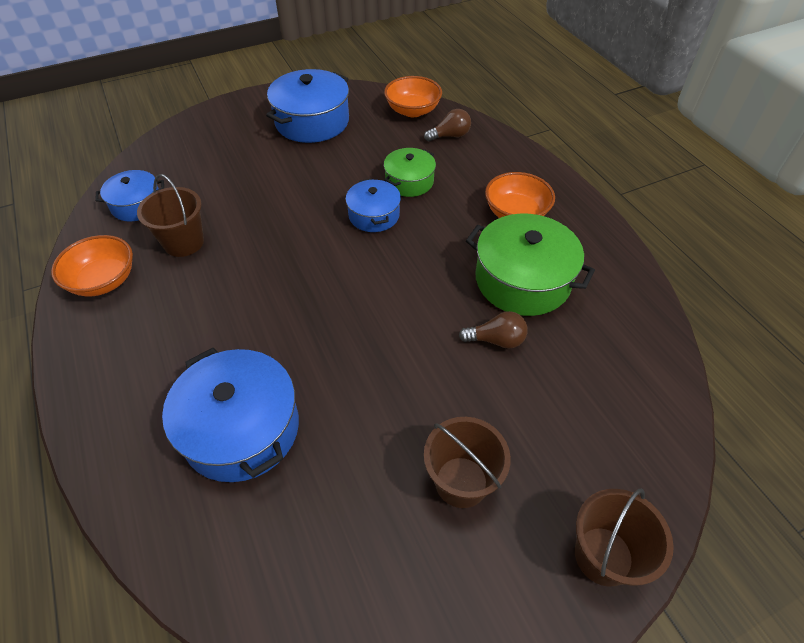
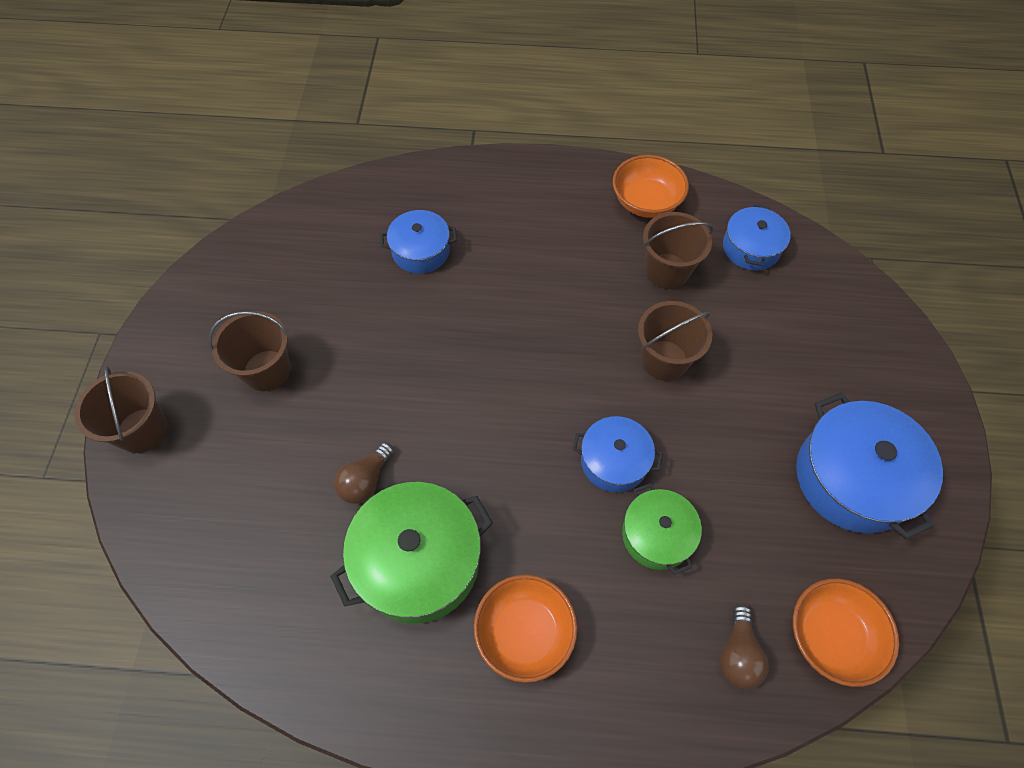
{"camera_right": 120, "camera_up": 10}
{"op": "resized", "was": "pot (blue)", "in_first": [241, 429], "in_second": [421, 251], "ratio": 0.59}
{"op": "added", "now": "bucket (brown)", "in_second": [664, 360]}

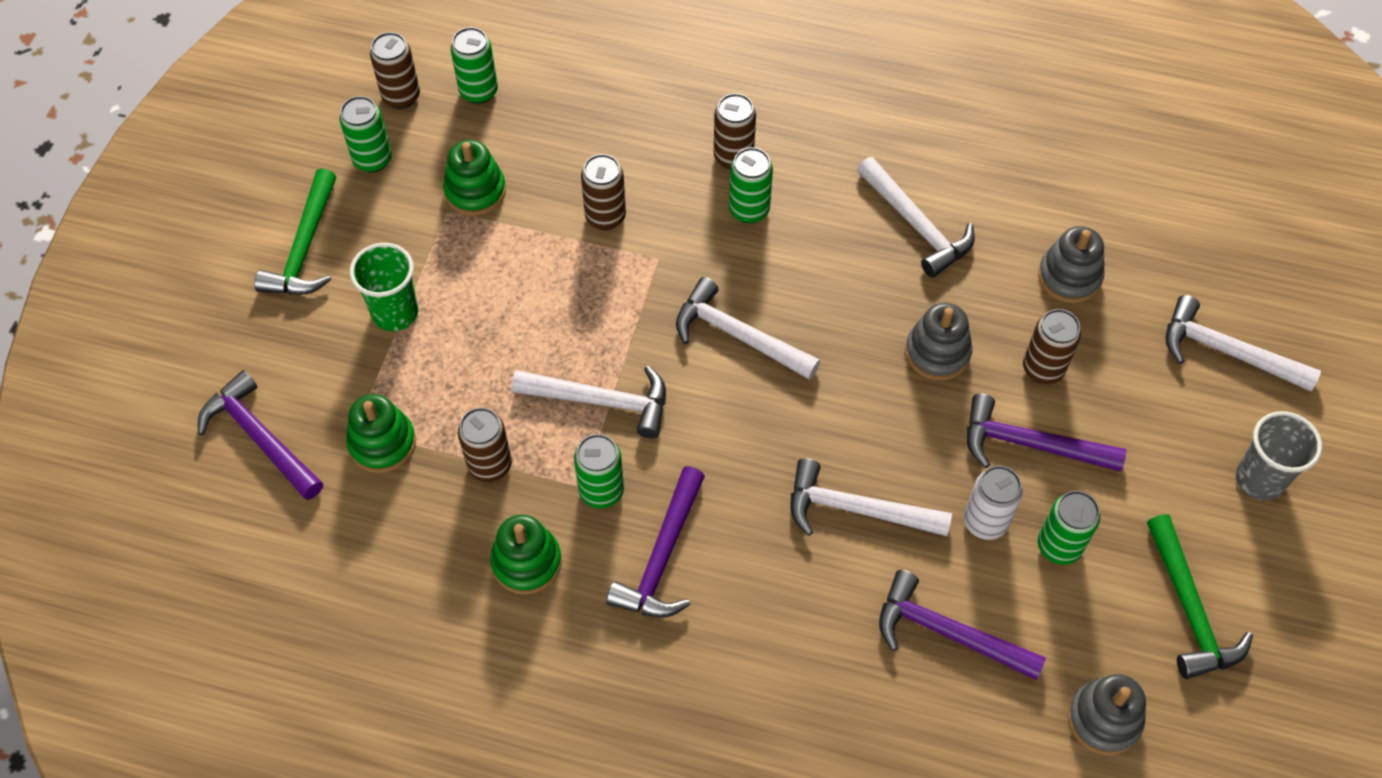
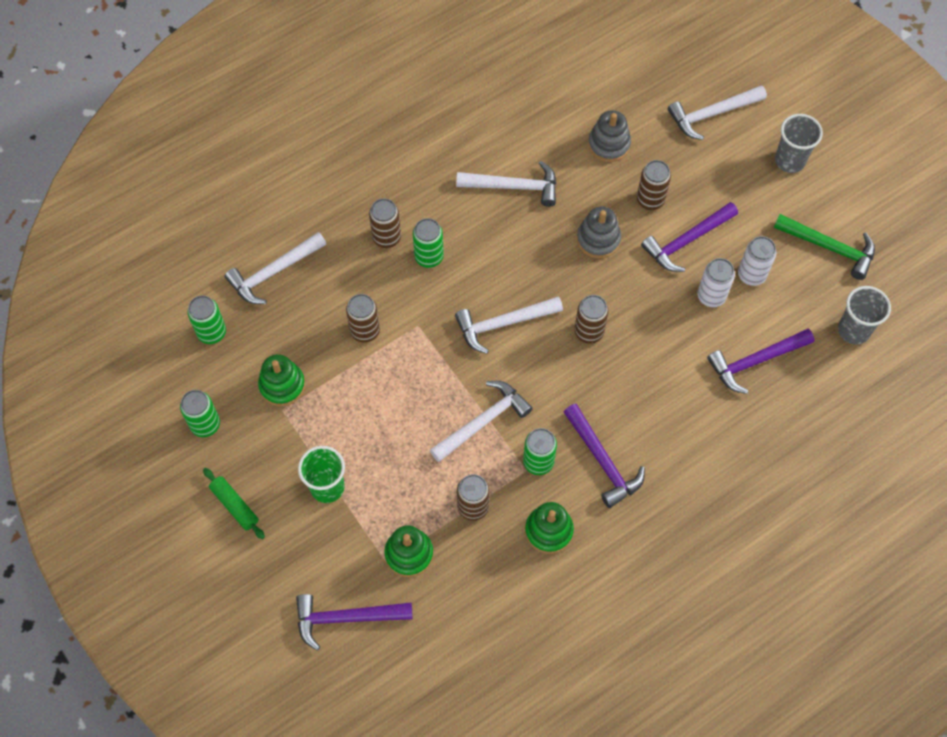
{"camera_right": -50, "camera_up": 5}
{"op": "moved", "was": "can (brown)", "in_first": [401, 96], "in_second": [589, 332]}
{"op": "replaced", "was": "hammer (green)", "now": "rolling pin (green)", "in_first": [305, 248], "in_second": [234, 505]}
{"op": "moved", "was": "hammer (white)", "in_first": [856, 509], "in_second": [273, 272]}
{"op": "recoloured", "was": "can (green)", "now": "can (white)", "in_first": [1059, 546], "in_second": [751, 275]}
{"op": "replaced", "was": "stacking toy (grey)", "now": "cup (grey)", "in_first": [1104, 719], "in_second": [853, 330]}

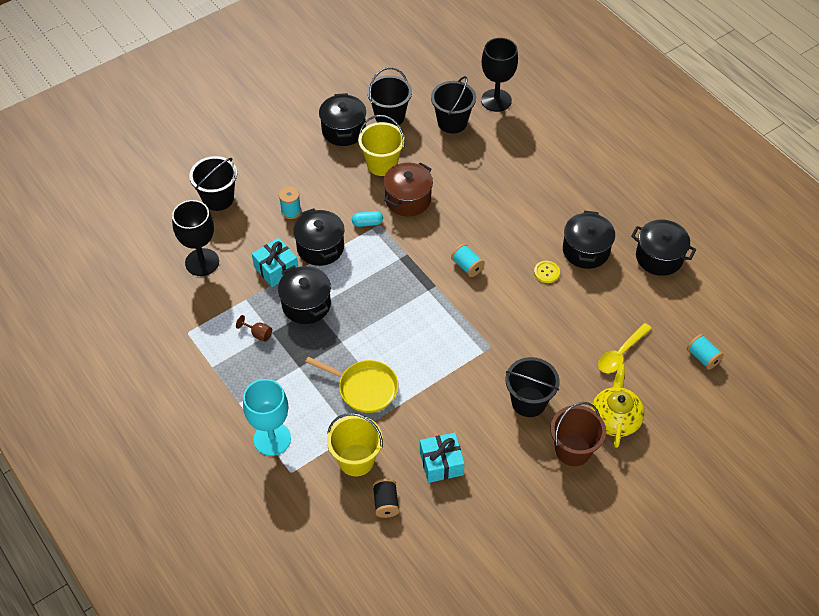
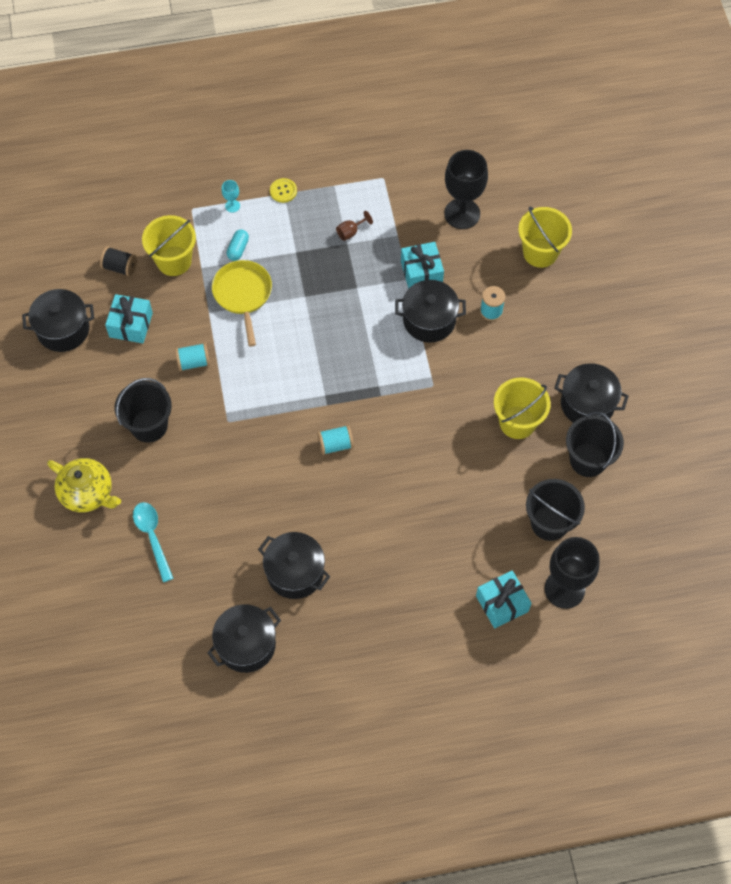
{"camera_right": 115, "camera_up": 10}
{"op": "recoloured", "was": "bucket (black)", "now": "bucket (yellow)", "in_first": [218, 199], "in_second": [540, 252]}
{"op": "removed", "was": "pot (brown)", "in_first": [408, 199]}
{"op": "moved", "was": "capsule (turquoise)", "in_first": [367, 223], "in_second": [238, 249]}
{"op": "moved", "was": "button (yellow)", "in_first": [546, 272], "in_second": [283, 191]}
{"op": "moved", "was": "pot (black)", "in_first": [306, 304], "in_second": [63, 329]}
{"op": "recoloured", "was": "spoon (yellow)", "now": "spoon (turquoise)", "in_first": [621, 353], "in_second": [152, 537]}
{"op": "moved", "was": "spool (turquoise)", "in_first": [703, 357], "in_second": [193, 362]}
{"op": "turned", "was": "pan (yellow)", "in_first": [364, 388], "in_second": [243, 295], "clockwise": 120}
{"op": "resized", "was": "goblet (turquoise)", "in_first": [272, 439], "in_second": [232, 206], "ratio": 0.42}
{"op": "removed", "was": "bucket (brown)", "in_first": [573, 450]}
{"op": "added", "now": "gift (turquoise)", "in_second": [502, 603]}

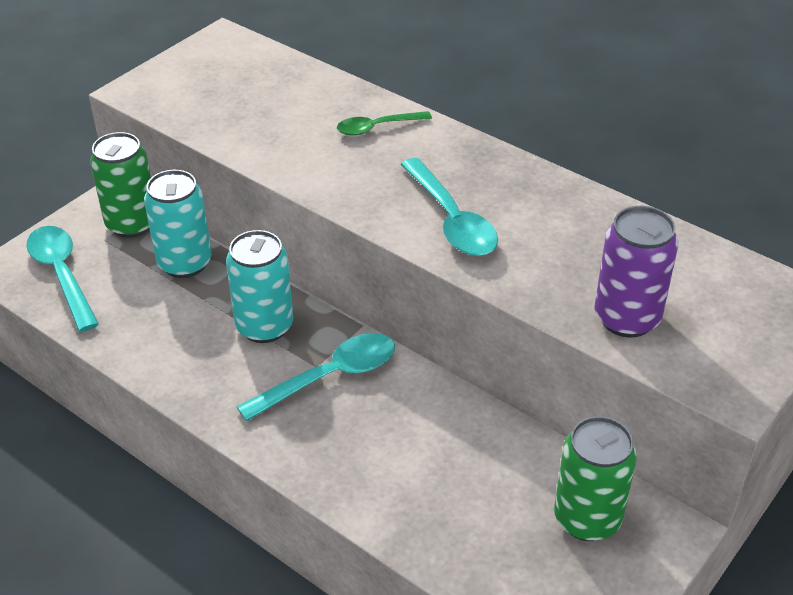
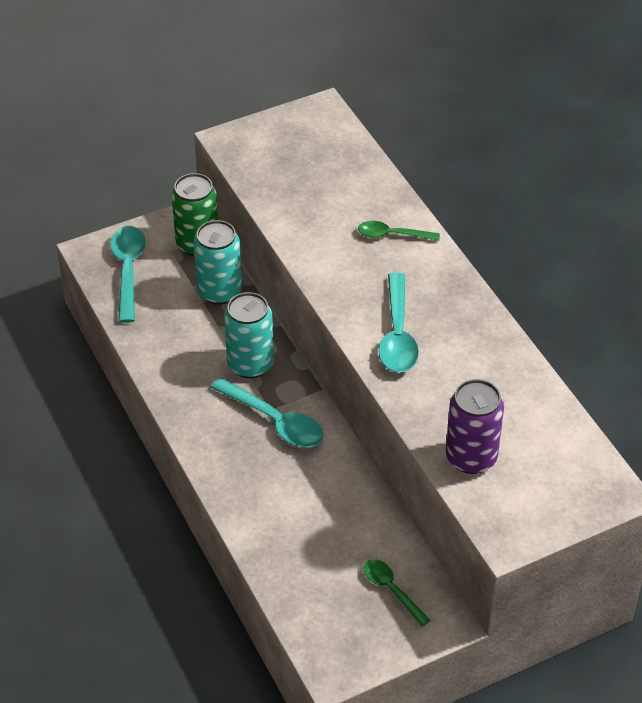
{"camera_right": 25, "camera_up": 5}
{"op": "turned", "was": "spoon (turquoise)", "in_first": [329, 377], "in_second": [274, 421], "clockwise": 45}
{"op": "replaced", "was": "can (green)", "now": "spoon (green)", "in_first": [587, 518], "in_second": [392, 590]}

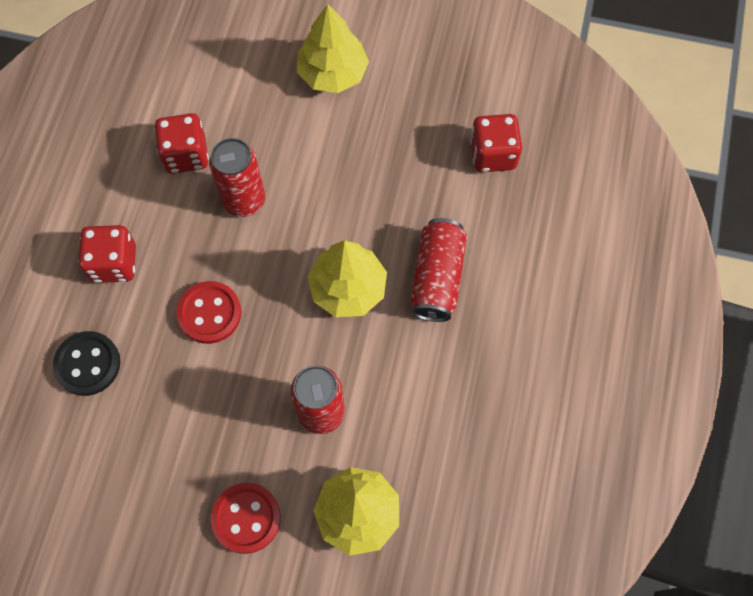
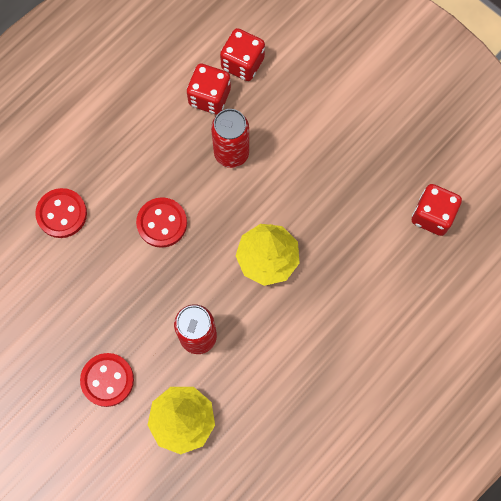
{"camera_right": 30, "camera_up": 5}
{"op": "removed", "was": "tree (yellow)", "in_first": [333, 73]}
{"op": "removed", "was": "can (red)", "in_first": [437, 278]}
{"op": "moved", "was": "dice (red)", "in_first": [114, 263], "in_second": [242, 63]}
{"op": "recoloured", "was": "button (black)", "now": "button (red)", "in_first": [88, 364], "in_second": [62, 214]}

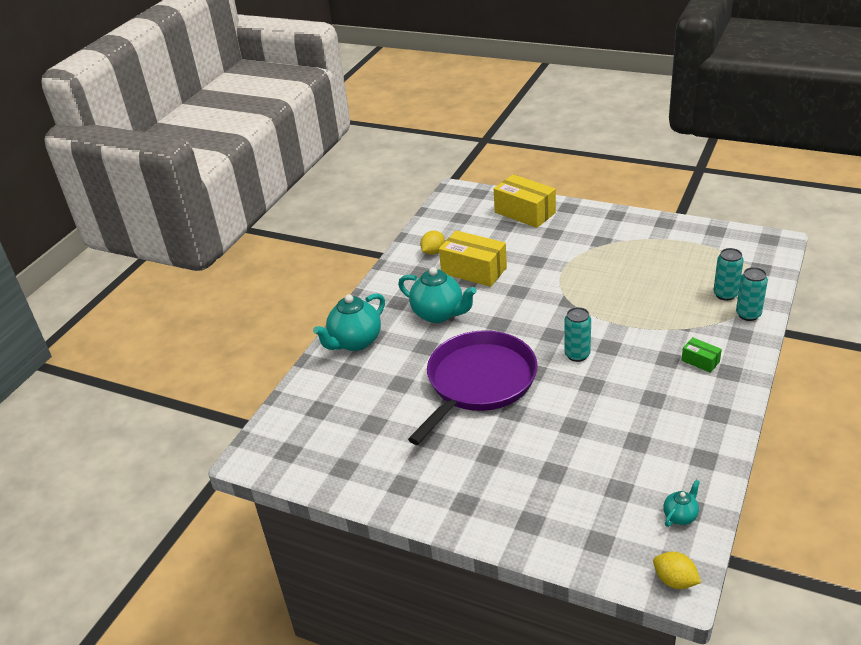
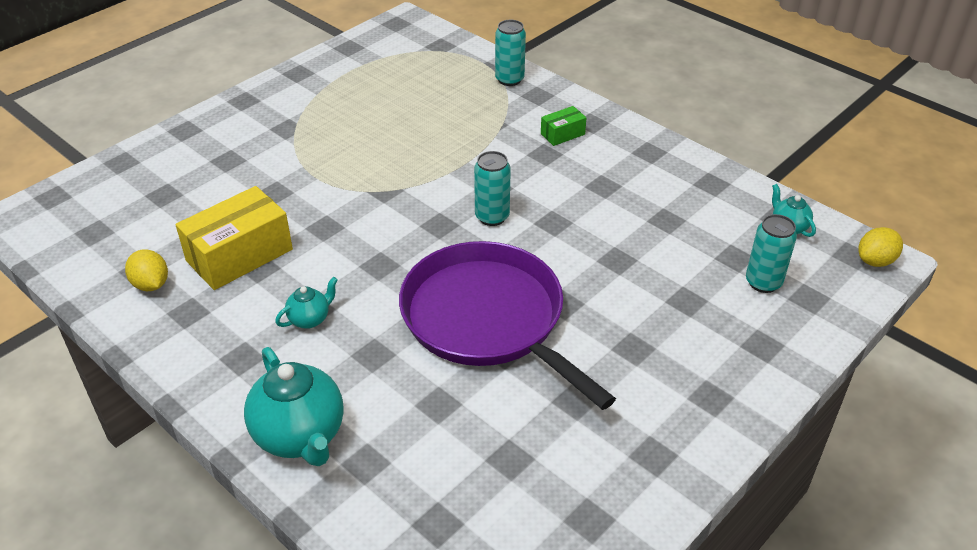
{"camera_right": -75, "camera_up": 5}
{"op": "removed", "was": "box (yellow)", "in_first": [525, 212]}
{"op": "moved", "was": "can (turquoise)", "in_first": [725, 294], "in_second": [763, 282]}
{"op": "resized", "was": "teapot (turquoise)", "in_first": [439, 314], "in_second": [310, 319], "ratio": 0.5}

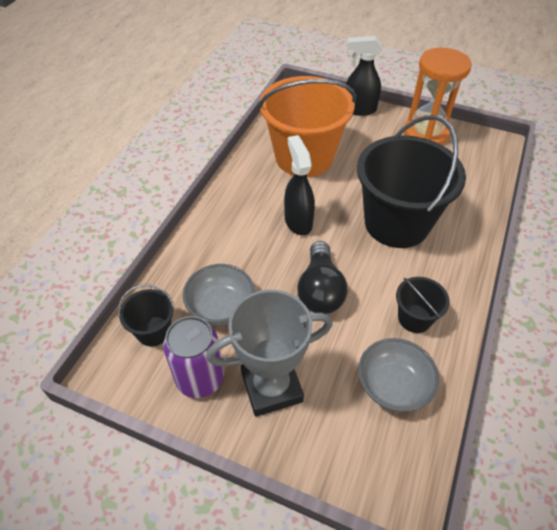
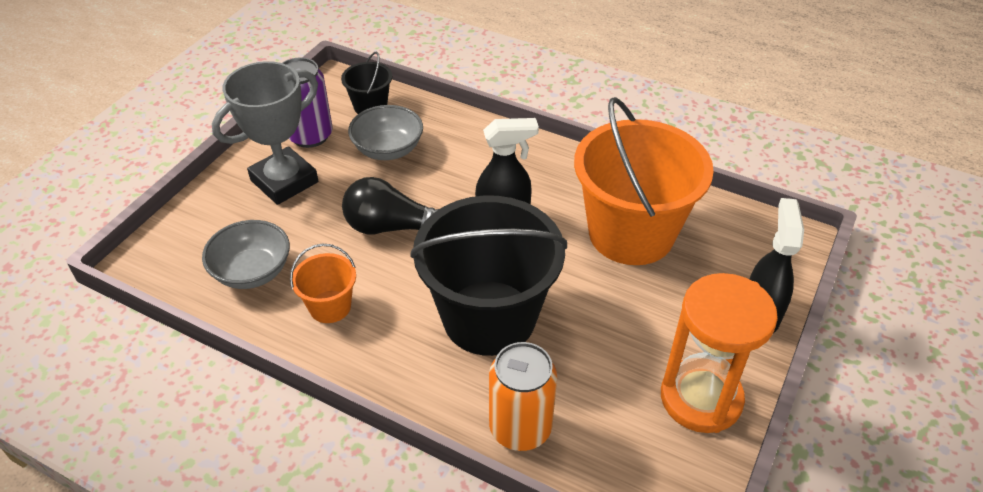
{"camera_right": 95, "camera_up": -5}
{"op": "recoloured", "was": "bucket (black)", "now": "bucket (orange)", "in_first": [414, 318], "in_second": [330, 306]}
{"op": "turned", "was": "trophy (grey)", "in_first": [271, 387], "in_second": [284, 181], "clockwise": 60}
{"op": "added", "now": "can (orange)", "in_second": [520, 428]}

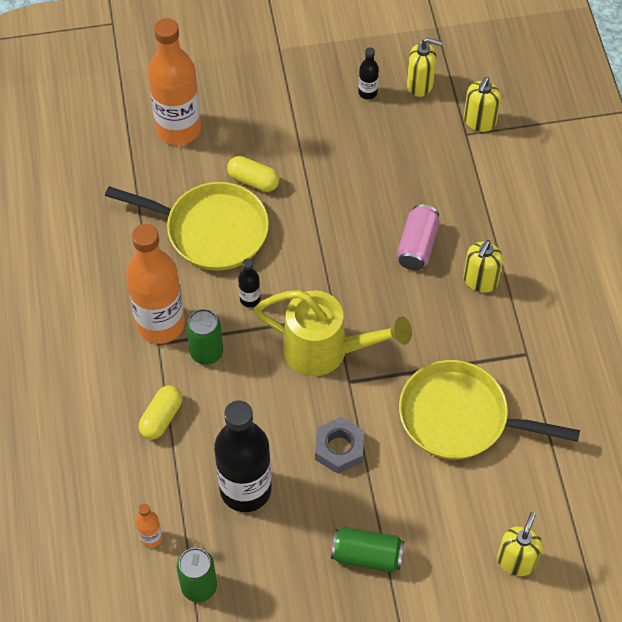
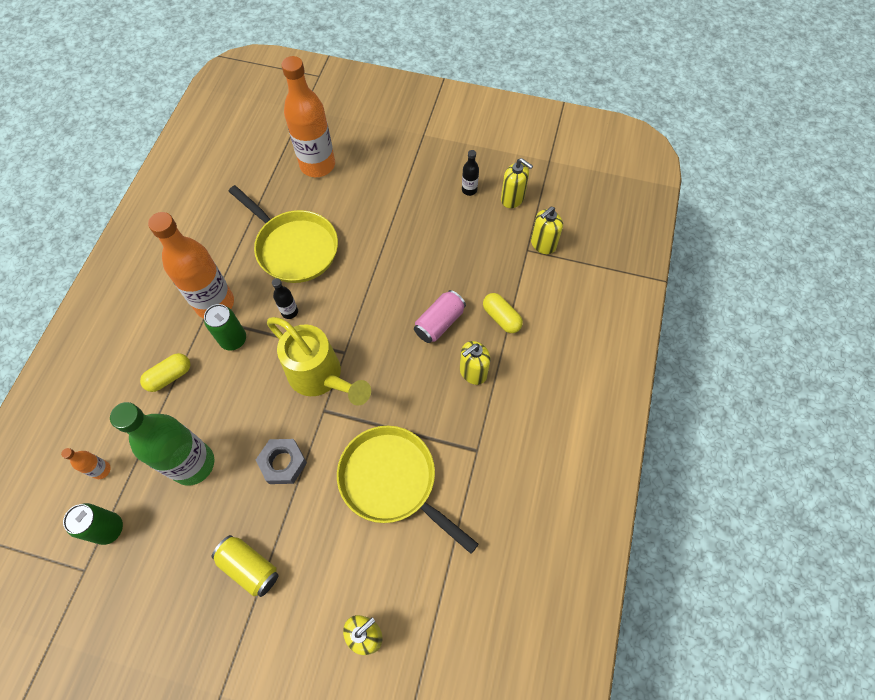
{"camera_right": 25, "camera_up": 5}
{"op": "moved", "was": "capsule (yellow)", "in_first": [253, 180], "in_second": [501, 318]}
{"op": "recoloured", "was": "bottle (black)", "now": "bottle (green)", "in_first": [245, 489], "in_second": [193, 464]}
{"op": "recoloured", "was": "can (green)", "now": "can (yellow)", "in_first": [367, 555], "in_second": [249, 567]}

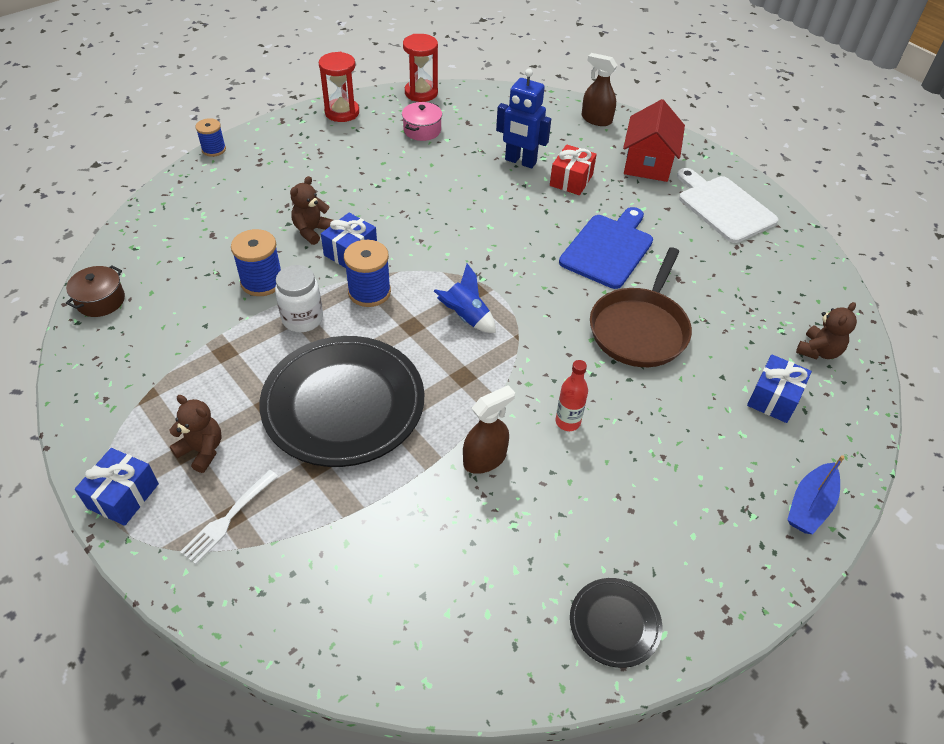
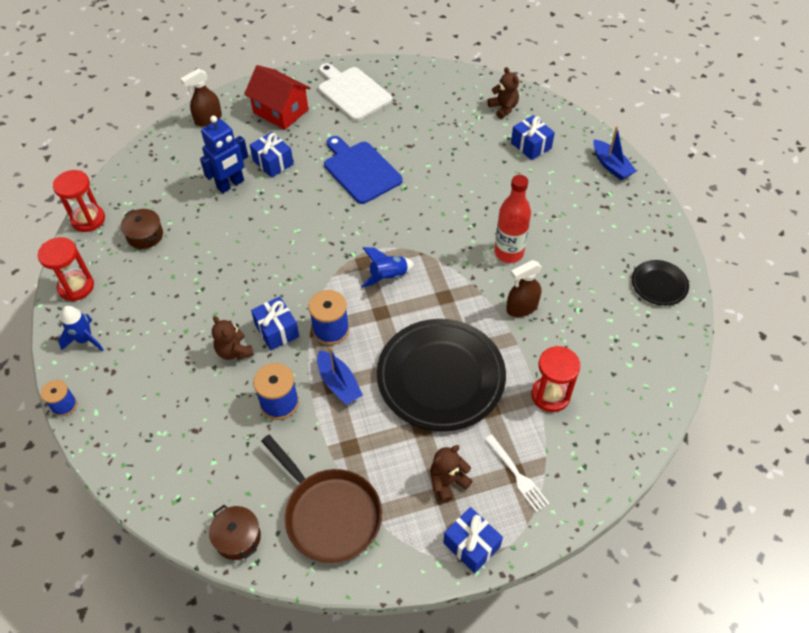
{"camera_right": -65, "camera_up": 5}
{"op": "recoloured", "was": "pot (pink)", "now": "pot (brown)", "in_first": [422, 130], "in_second": [145, 235]}
{"op": "recoloured", "was": "gift (red)", "now": "gift (blue)", "in_first": [571, 180], "in_second": [273, 162]}
{"op": "turned", "was": "cutting board (white)", "in_first": [723, 207], "in_second": [352, 92], "clockwise": 60}
{"op": "moved", "was": "pan (brown)", "in_first": [639, 329], "in_second": [330, 515]}
{"op": "replaced", "was": "jar (white)", "now": "boat (blue)", "in_first": [302, 319], "in_second": [339, 383]}
{"op": "resized", "was": "bottle (red)", "in_first": [568, 422], "in_second": [508, 253], "ratio": 1.63}
{"op": "turned", "was": "spray bottle (brown)", "in_first": [485, 459], "in_second": [521, 307], "clockwise": -105}
{"op": "added", "now": "rocket (blue)", "in_second": [85, 340]}
{"op": "added", "now": "hourglass (red)", "in_second": [550, 395]}

